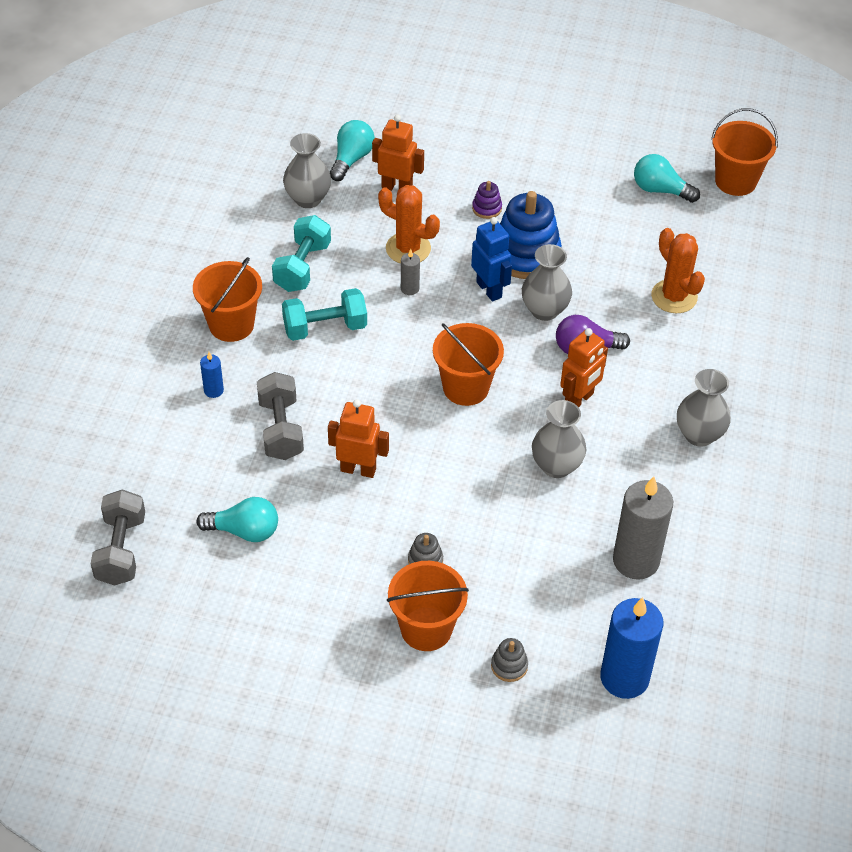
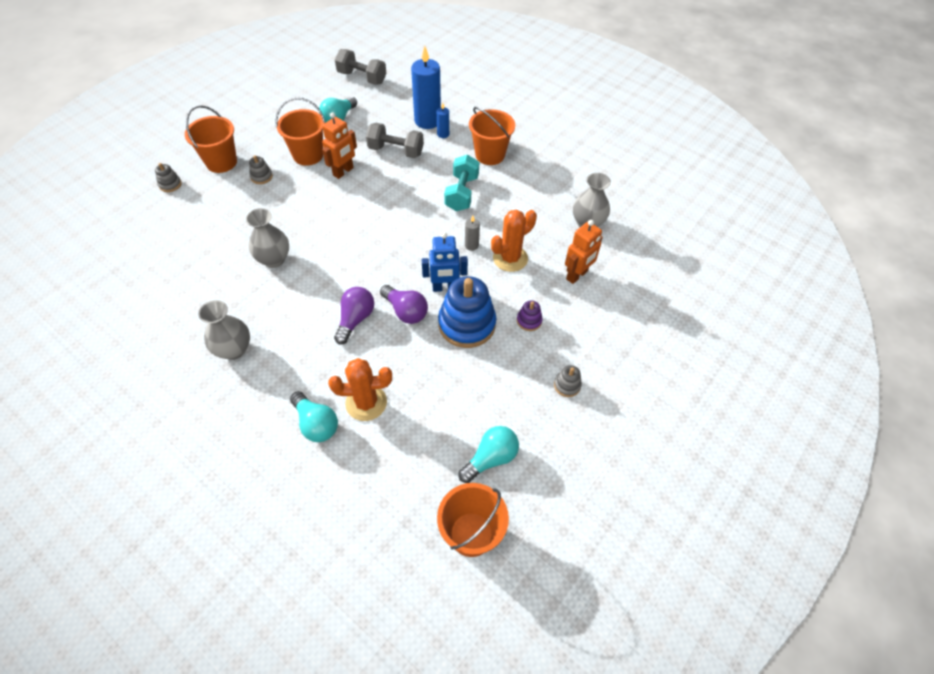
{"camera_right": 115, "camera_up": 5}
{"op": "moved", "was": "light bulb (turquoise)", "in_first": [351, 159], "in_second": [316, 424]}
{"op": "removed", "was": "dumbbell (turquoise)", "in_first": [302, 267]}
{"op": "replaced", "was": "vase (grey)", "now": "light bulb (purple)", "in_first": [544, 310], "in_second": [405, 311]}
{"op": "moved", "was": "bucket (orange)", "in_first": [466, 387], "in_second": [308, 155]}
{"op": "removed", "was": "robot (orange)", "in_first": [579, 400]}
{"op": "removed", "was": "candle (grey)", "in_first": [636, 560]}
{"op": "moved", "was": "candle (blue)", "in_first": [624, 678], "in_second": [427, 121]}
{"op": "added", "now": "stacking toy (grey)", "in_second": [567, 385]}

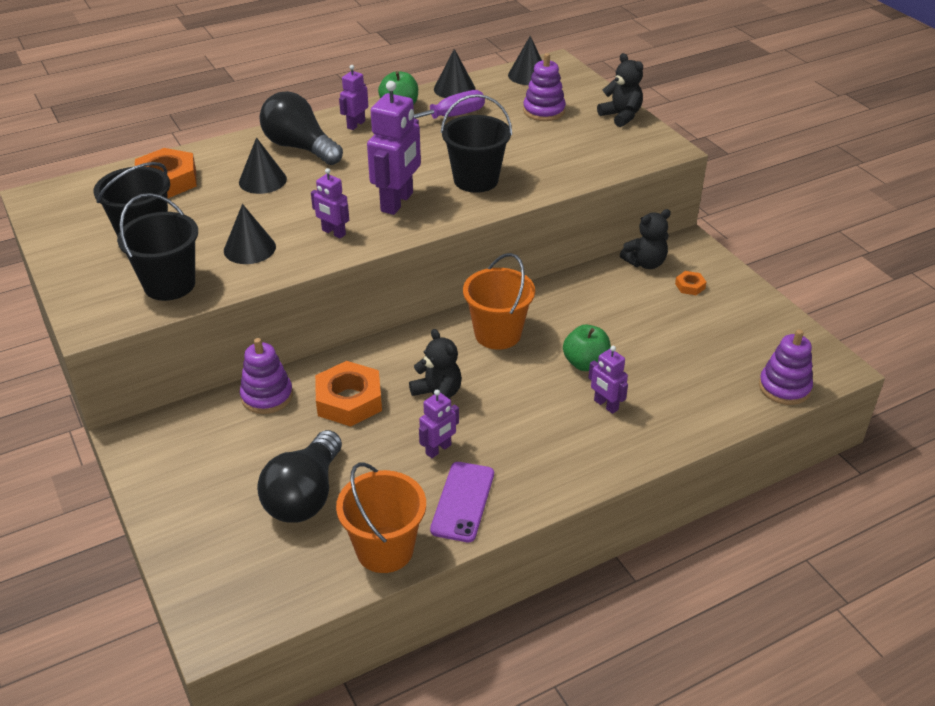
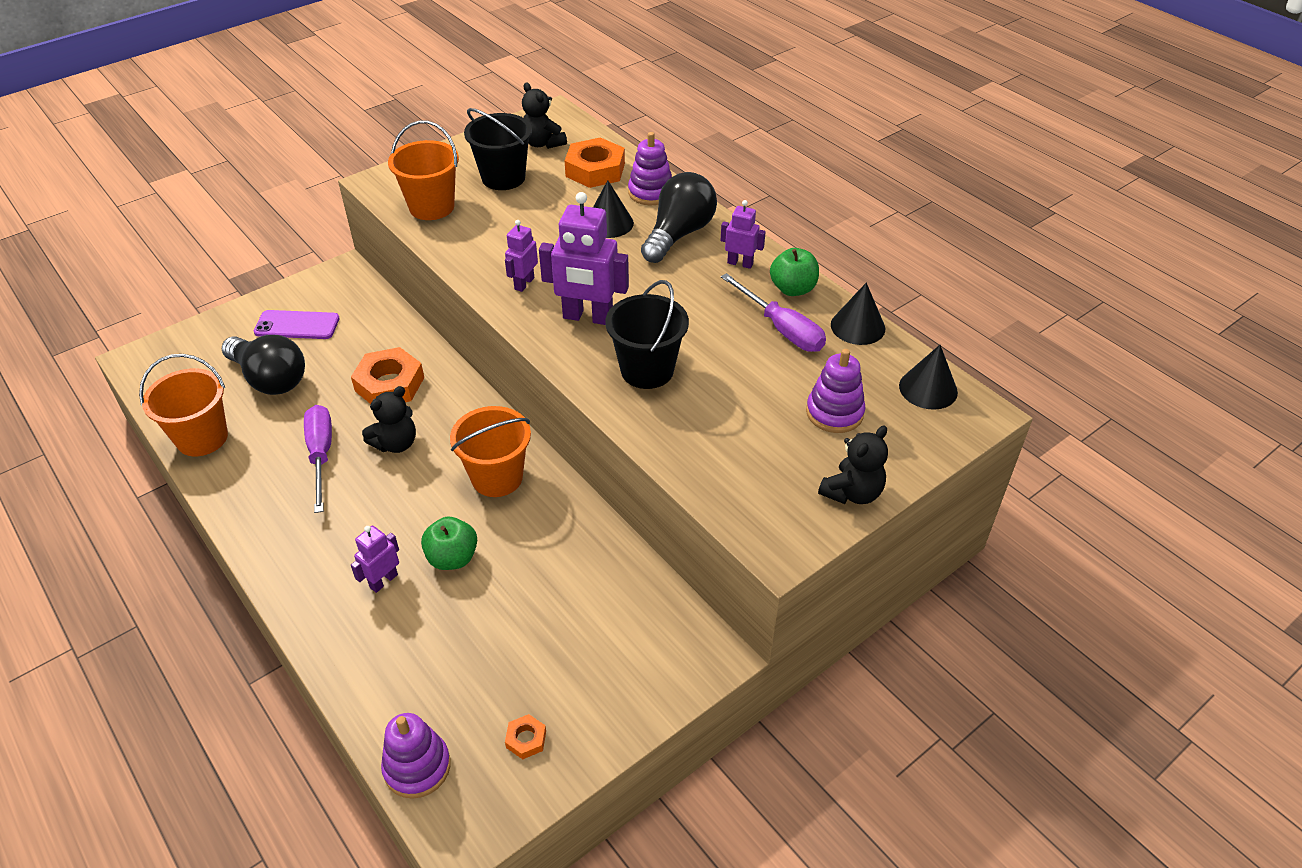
{"camera_right": 80, "camera_up": 5}
{"op": "recoloured", "was": "bucket (black)", "now": "bucket (orange)", "in_first": [169, 284], "in_second": [431, 207]}
{"op": "removed", "was": "cone (black)", "in_first": [249, 248]}
{"op": "moved", "was": "teddy bear (black)", "in_first": [645, 263], "in_second": [543, 143]}
{"op": "moved", "was": "nut (orange)", "in_first": [690, 286], "in_second": [526, 739]}
{"op": "moved", "was": "stacking toy (purple)", "in_first": [267, 396], "in_second": [651, 192]}
{"op": "replaced", "was": "robot (purple)", "now": "screwdriver (purple)", "in_first": [438, 449], "in_second": [321, 455]}
{"op": "turned", "was": "light bulb (black)", "in_first": [305, 495], "in_second": [270, 379], "clockwise": -150}
{"op": "moved", "was": "phone (purple)", "in_first": [463, 501], "in_second": [297, 325]}

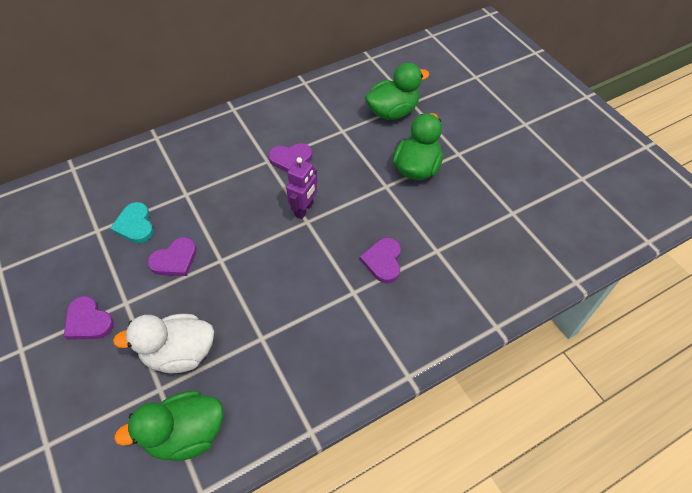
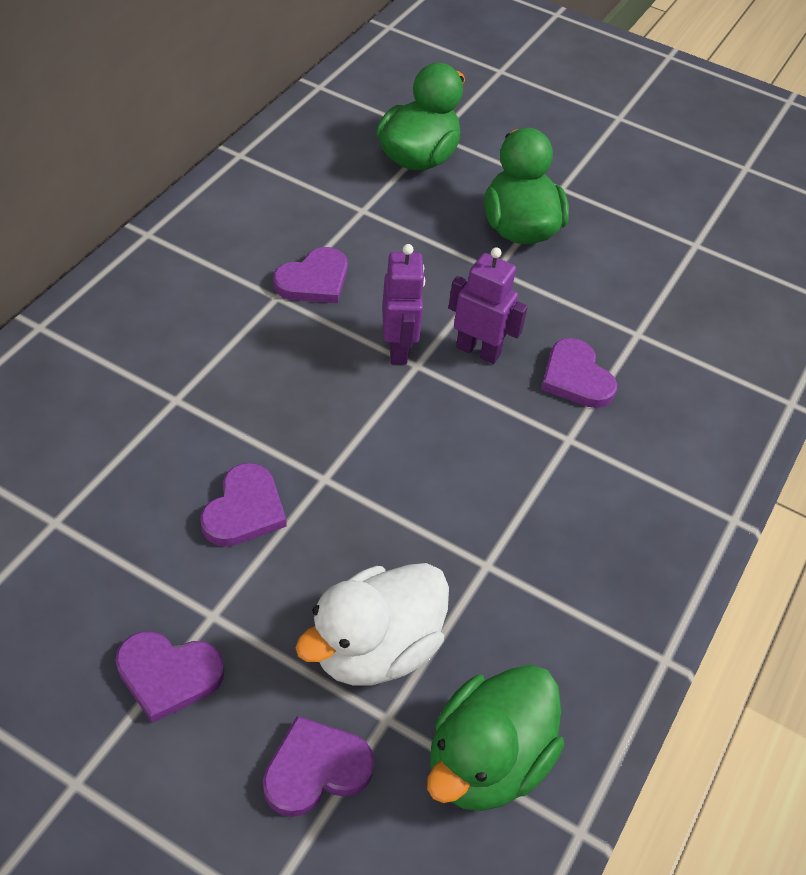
{"camera_right": -35, "camera_up": -5}
{"op": "removed", "was": "heart (turquoise)", "in_first": [135, 225]}
{"op": "added", "now": "robot (purple)", "in_second": [478, 351]}
{"op": "added", "now": "heart (purple)", "in_second": [315, 769]}

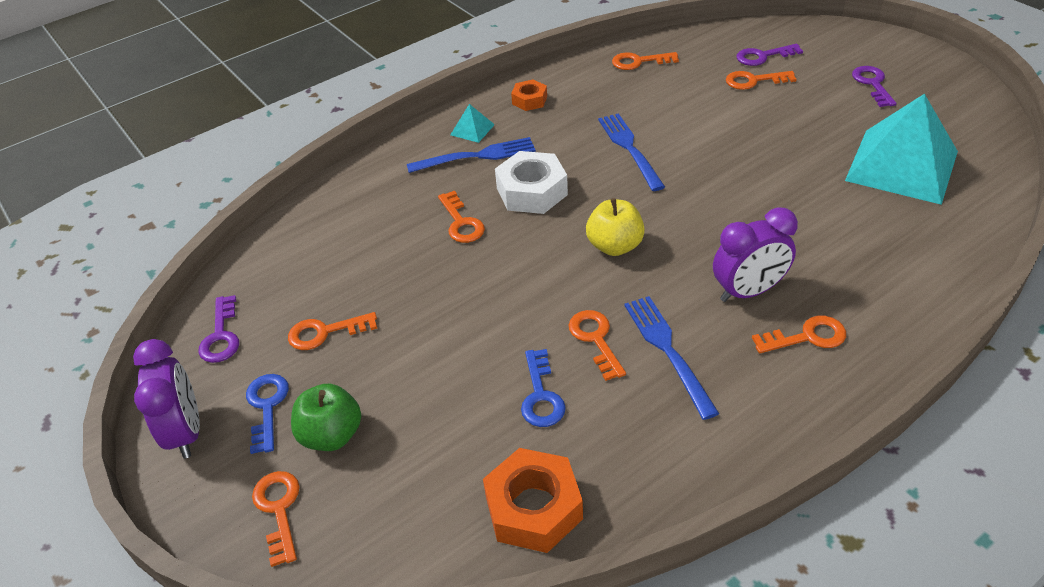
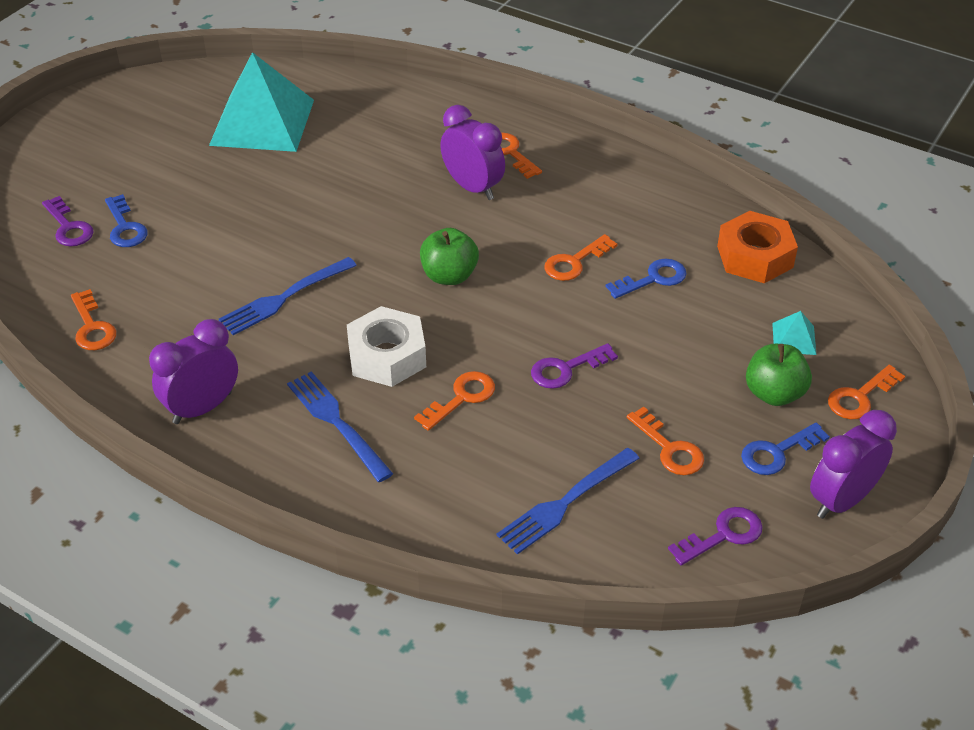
{"camera_right": -115, "camera_up": 0}
{"op": "moved", "was": "key (purple)", "in_first": [872, 84], "in_second": [566, 369]}
{"op": "recoloured", "was": "key (orange)", "now": "key (blue)", "in_first": [754, 81], "in_second": [125, 227]}
{"op": "replaced", "was": "nut (orange)", "now": "clock (purple)", "in_first": [529, 100], "in_second": [202, 408]}
{"op": "moved", "was": "pyramid (turquoise)", "in_first": [472, 129], "in_second": [794, 338]}
{"op": "recoloured", "was": "apple (yellow)", "now": "apple (green)", "in_first": [614, 246], "in_second": [449, 276]}
{"op": "moved", "was": "fork (blue)", "in_first": [668, 351], "in_second": [565, 502]}

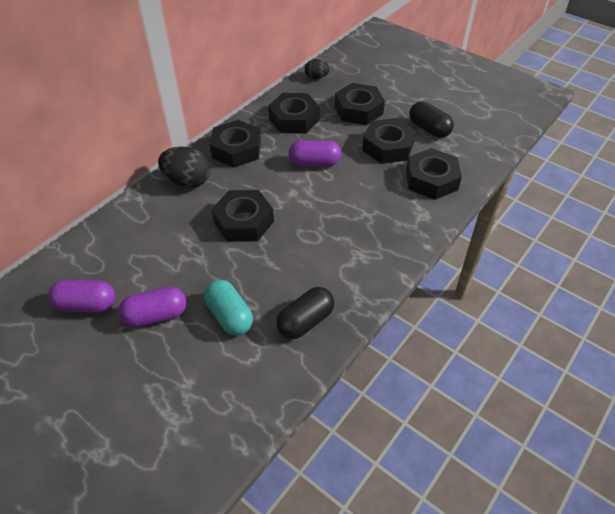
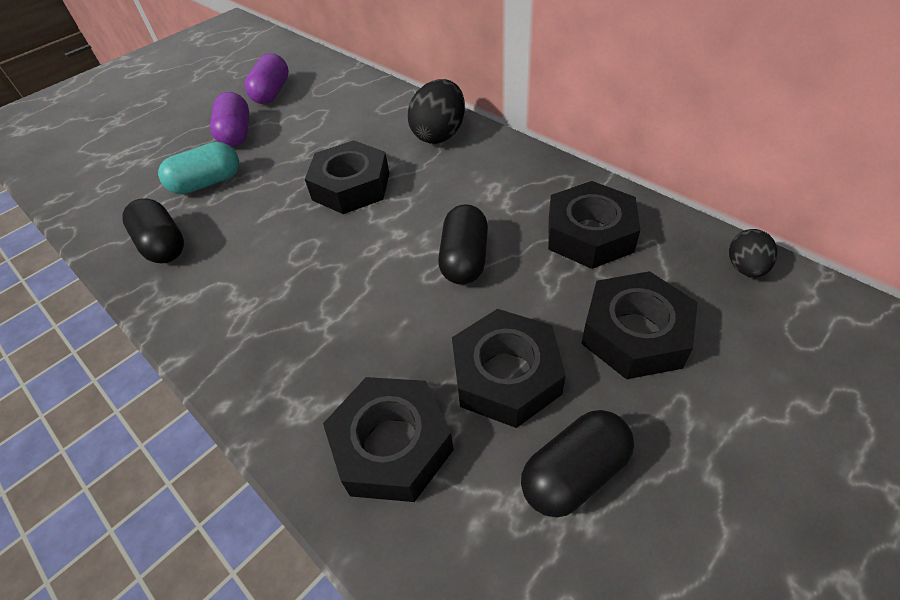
{"camera_right": 100, "camera_up": 0}
{"op": "removed", "was": "nut (black)", "in_first": [236, 149]}
{"op": "recoloured", "was": "capsule (purple)", "now": "capsule (black)", "in_first": [314, 163], "in_second": [464, 259]}

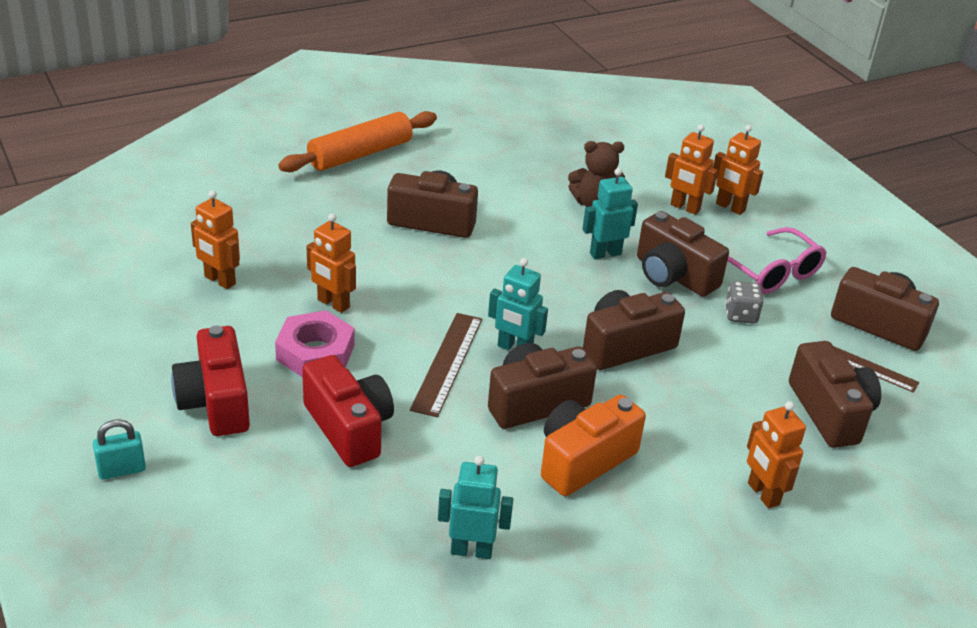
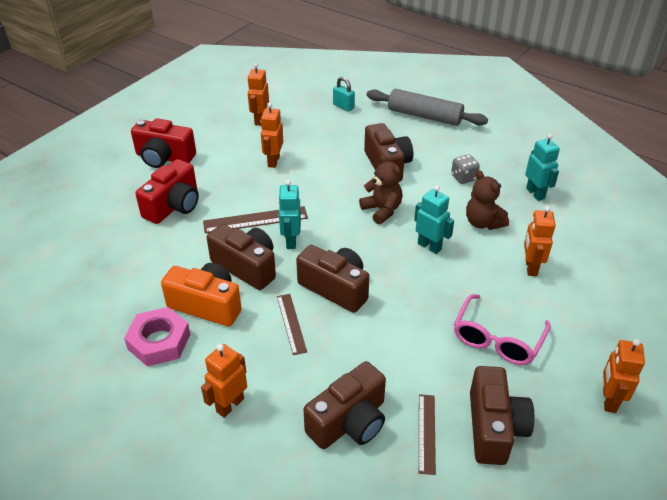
{"camera_right": 65, "camera_up": 5}
{"op": "recoloured", "was": "rolling pin (orange)", "now": "rolling pin (grey)", "in_first": [360, 154], "in_second": [424, 116]}
{"op": "moved", "was": "robot (orange)", "in_first": [730, 207], "in_second": [608, 400]}
{"op": "removed", "was": "camera (brown)", "in_first": [673, 275]}
{"op": "moved", "was": "dice (grey)", "in_first": [741, 315], "in_second": [463, 178]}
{"op": "moved", "was": "nut (pink)", "in_first": [315, 352], "in_second": [159, 341]}
{"op": "turned", "was": "camera (red)", "in_first": [216, 402], "in_second": [164, 157], "clockwise": -120}
{"op": "moved", "was": "padlock (turquoise)", "in_first": [122, 470], "in_second": [343, 106]}
{"op": "moved", "was": "robot (turquoise)", "in_first": [471, 550], "in_second": [535, 193]}
{"op": "added", "now": "teddy bear (brown)", "in_second": [382, 210]}
{"op": "added", "now": "ruler (brown)", "in_second": [291, 323]}

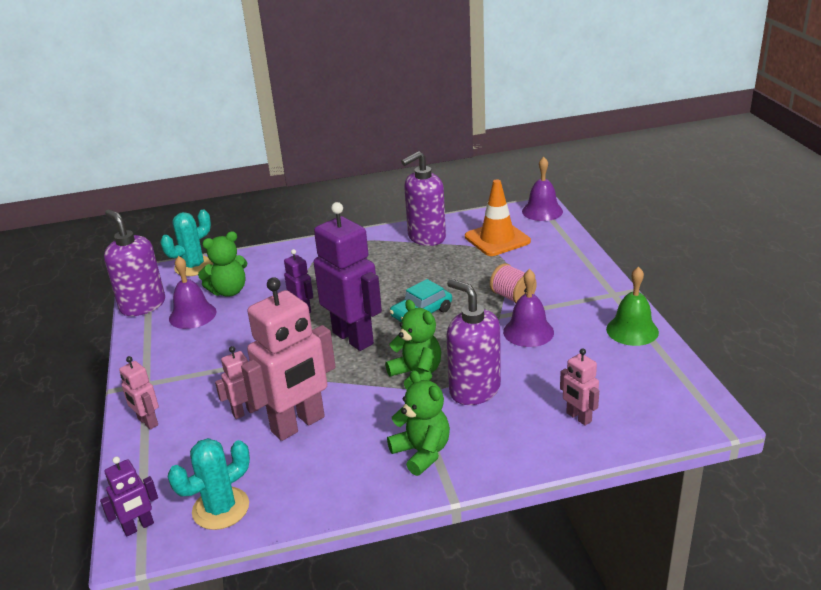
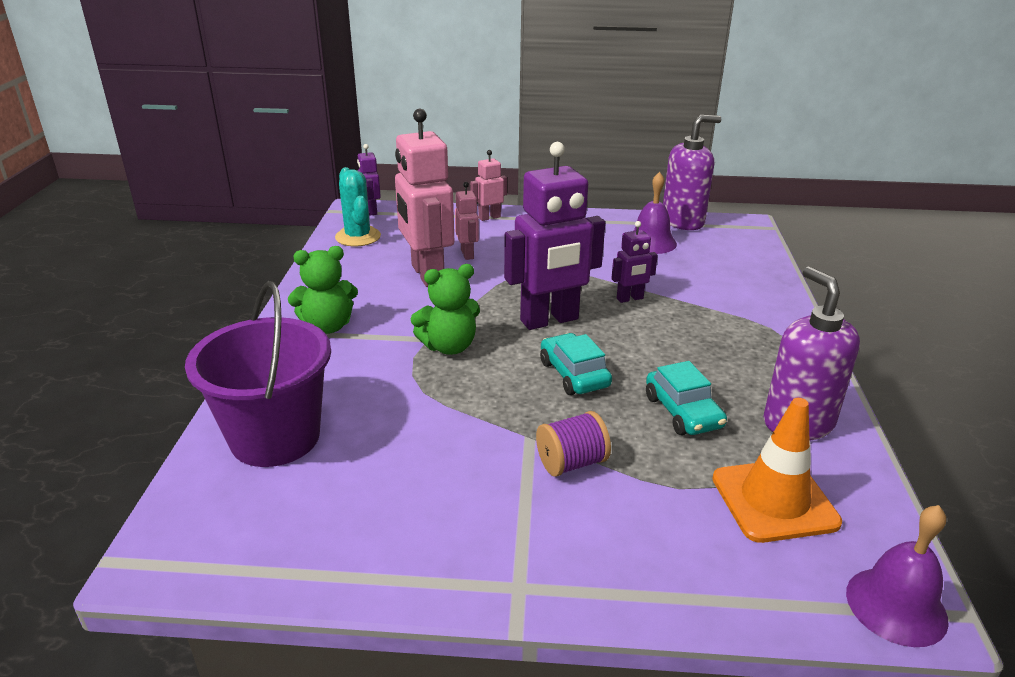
{"camera_right": 105, "camera_up": 0}
{"op": "removed", "was": "cactus (turquoise)", "in_first": [194, 266]}
{"op": "removed", "was": "teddy bear (green)", "in_first": [229, 291]}
{"op": "recoloured", "was": "spool (pink)", "now": "spool (purple)", "in_first": [513, 297], "in_second": [571, 463]}
{"op": "removed", "was": "bell (green)", "in_first": [632, 330]}
{"op": "removed", "was": "bell (purple)", "in_first": [528, 332]}
{"op": "removed", "was": "soap dispenser (purple)", "in_first": [474, 390]}
{"op": "replaced", "was": "robot (pink)", "now": "bucket (purple)", "in_first": [578, 417], "in_second": [275, 437]}
{"op": "added", "now": "car (turquoise)", "in_second": [683, 412]}

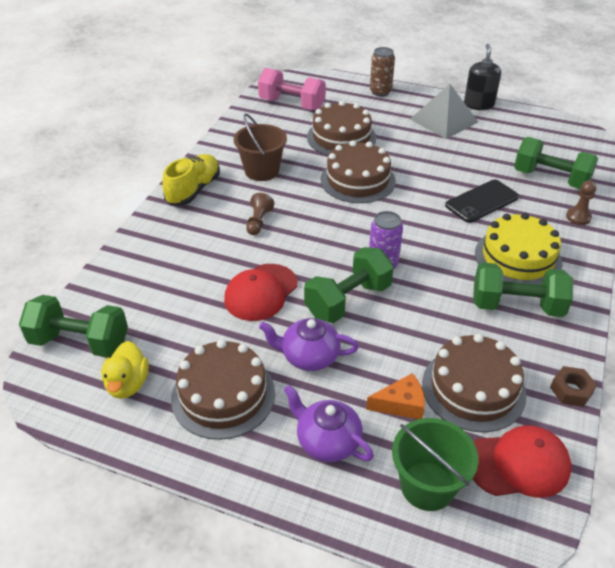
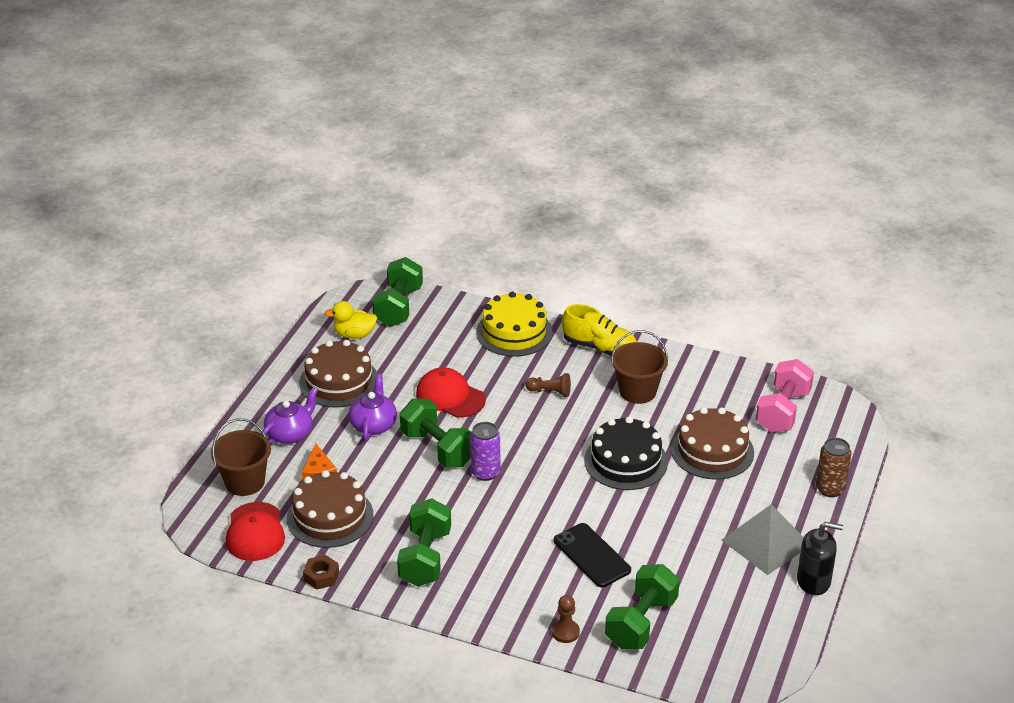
{"camera_right": 90, "camera_up": -5}
{"op": "recoloured", "was": "cake (brown)", "now": "cake (black)", "in_first": [357, 180], "in_second": [625, 461]}
{"op": "moved", "was": "cake (yellow)", "in_first": [518, 258], "in_second": [514, 332]}
{"op": "recoloured", "was": "bucket (green)", "now": "bucket (brown)", "in_first": [427, 486], "in_second": [245, 482]}

